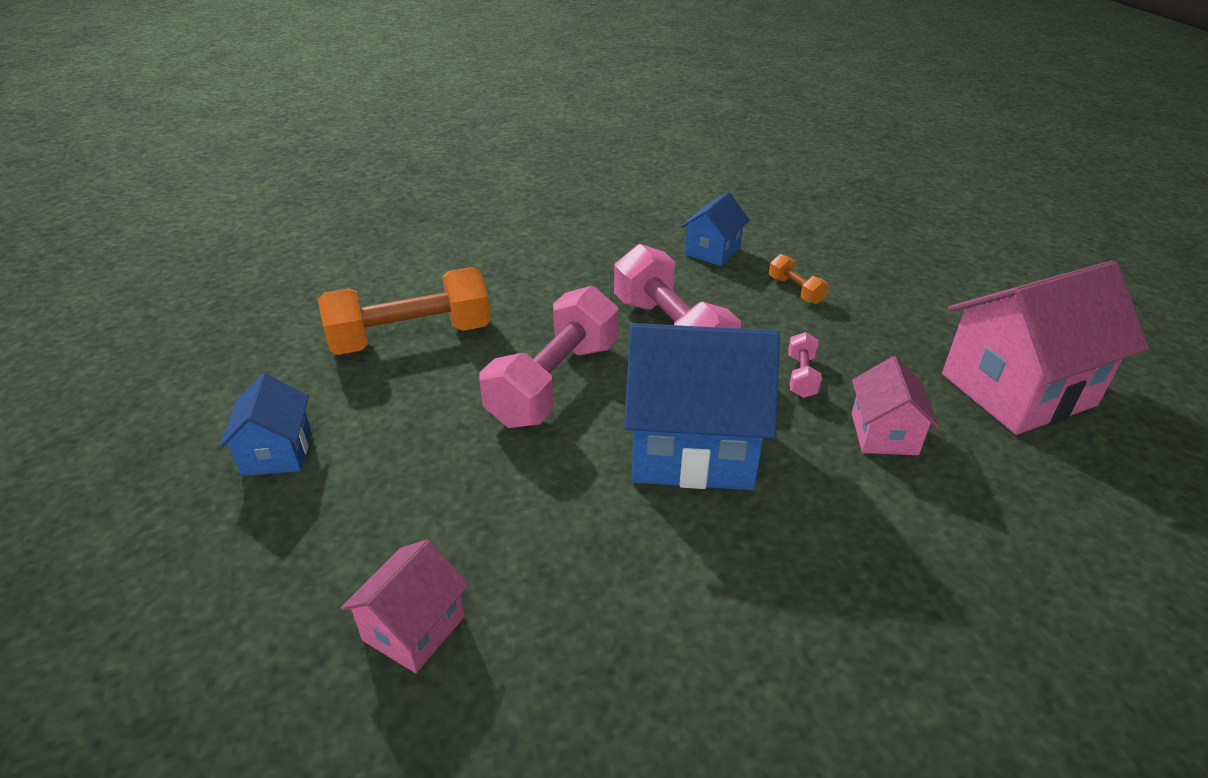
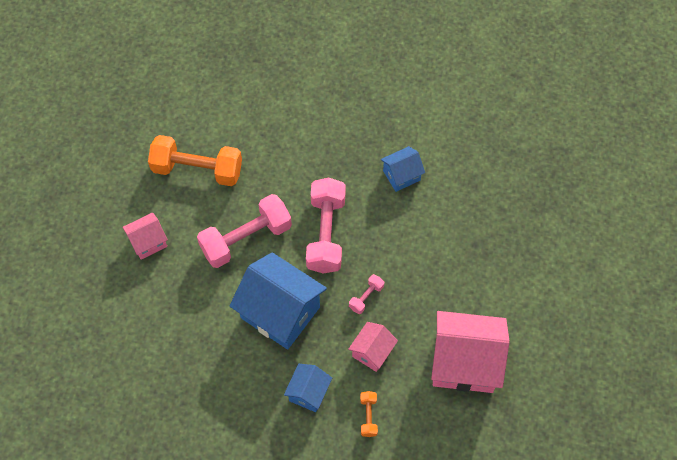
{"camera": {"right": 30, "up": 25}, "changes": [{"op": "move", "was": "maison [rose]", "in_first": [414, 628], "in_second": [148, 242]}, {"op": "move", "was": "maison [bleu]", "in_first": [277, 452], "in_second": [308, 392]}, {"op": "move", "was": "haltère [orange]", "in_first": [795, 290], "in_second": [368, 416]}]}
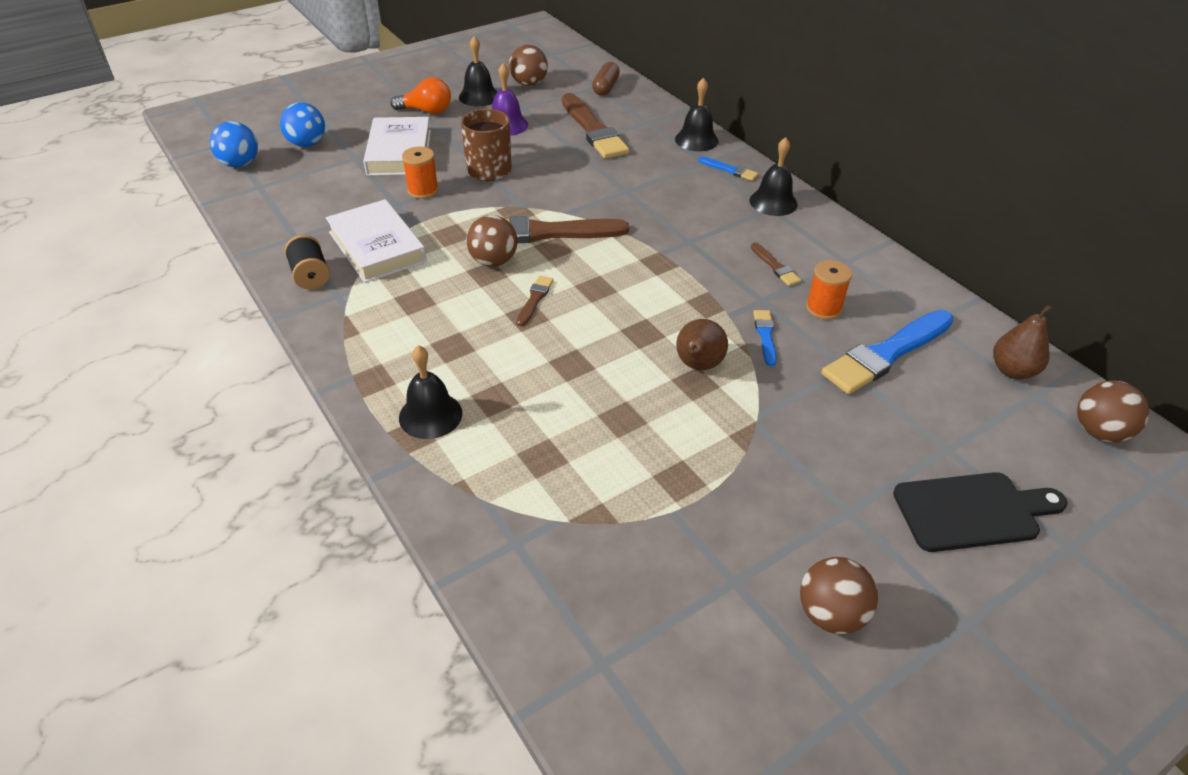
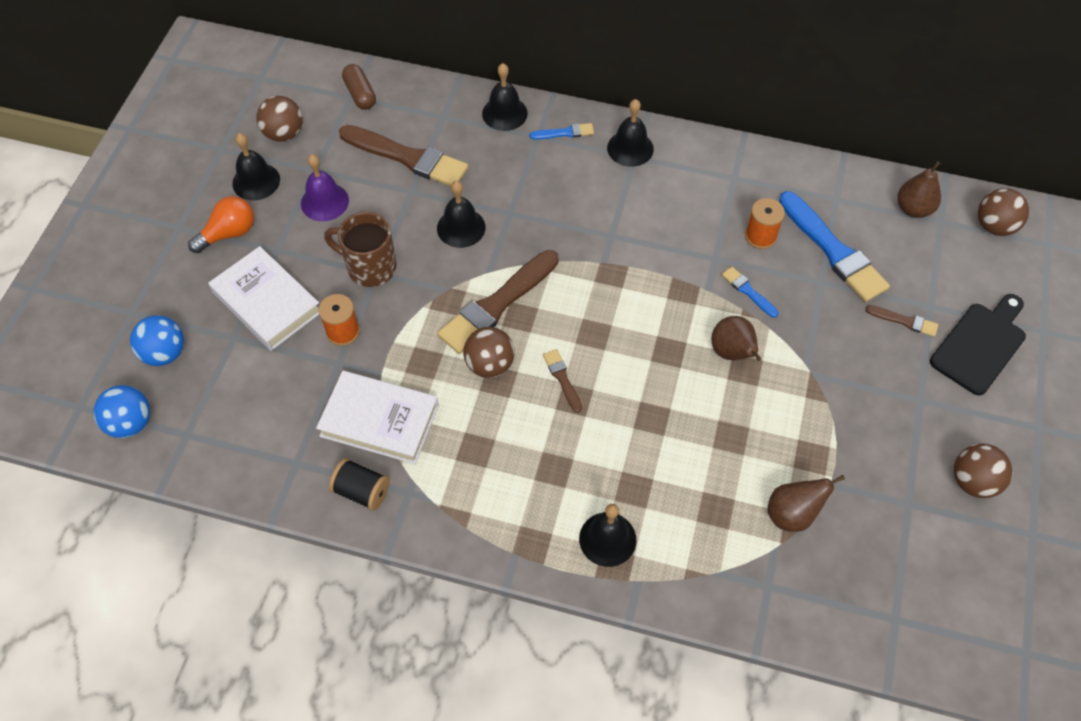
{"camera": {"right": -40, "up": 15}, "changes": [{"op": "insert", "now": "cloche [noir]", "in_second": [461, 227]}, {"op": "insert", "now": "poire [marron]", "in_second": [792, 514]}, {"op": "rotate", "was": "pinceau [bleu]", "in_first": [886, 354], "in_second": [833, 250], "clockwise": -45}, {"op": "move", "was": "pinceau [marron]", "in_first": [775, 266], "in_second": [904, 321]}]}
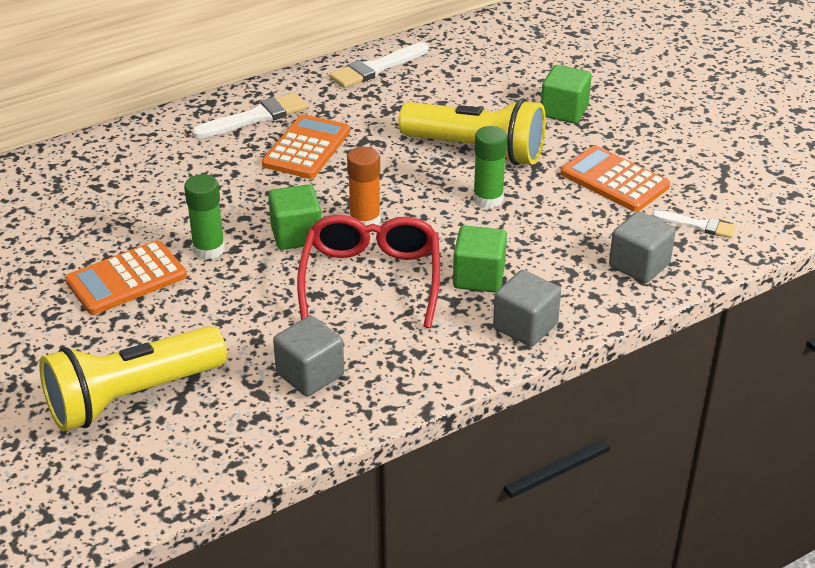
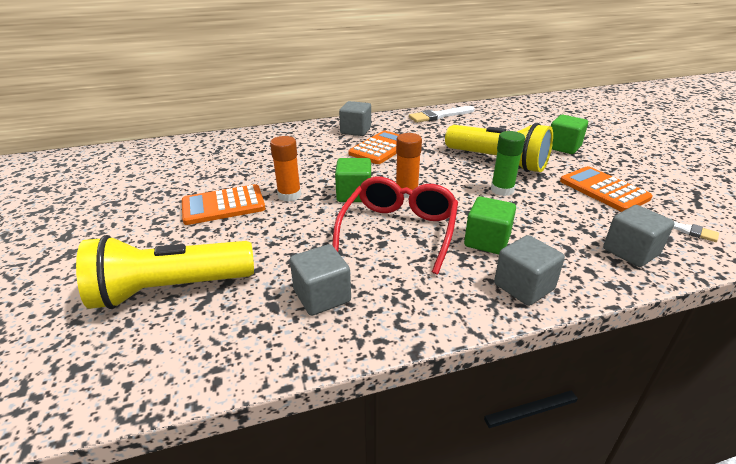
{"camera": {"right": 15, "up": -5}, "changes": [{"op": "recolor", "was": "bâton de colle [vert]", "now": "bâton de colle [orange]", "in_first": [209, 249], "in_second": [289, 195]}, {"op": "replace", "was": "pinceau [blanc]", "now": "cube [gris]", "in_first": [256, 117], "in_second": [356, 131]}]}
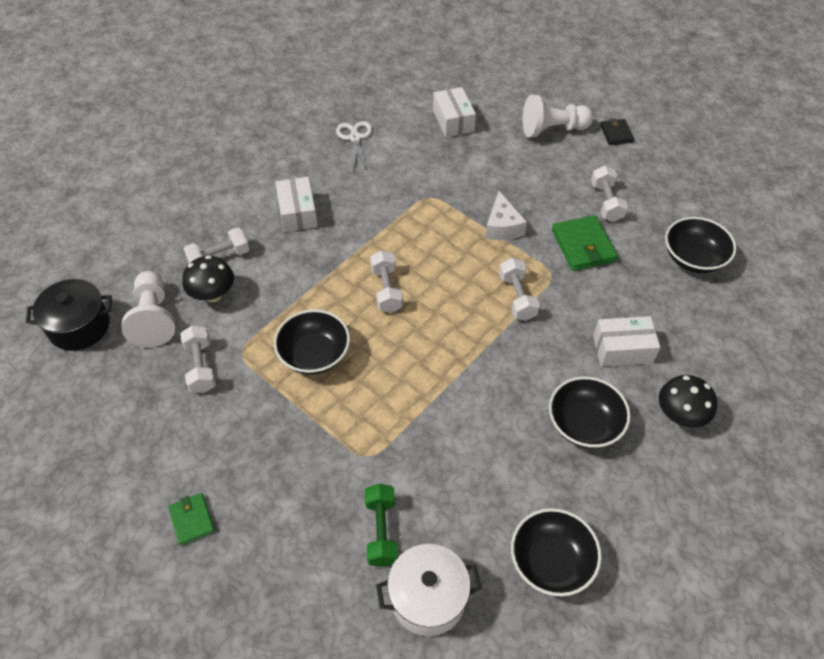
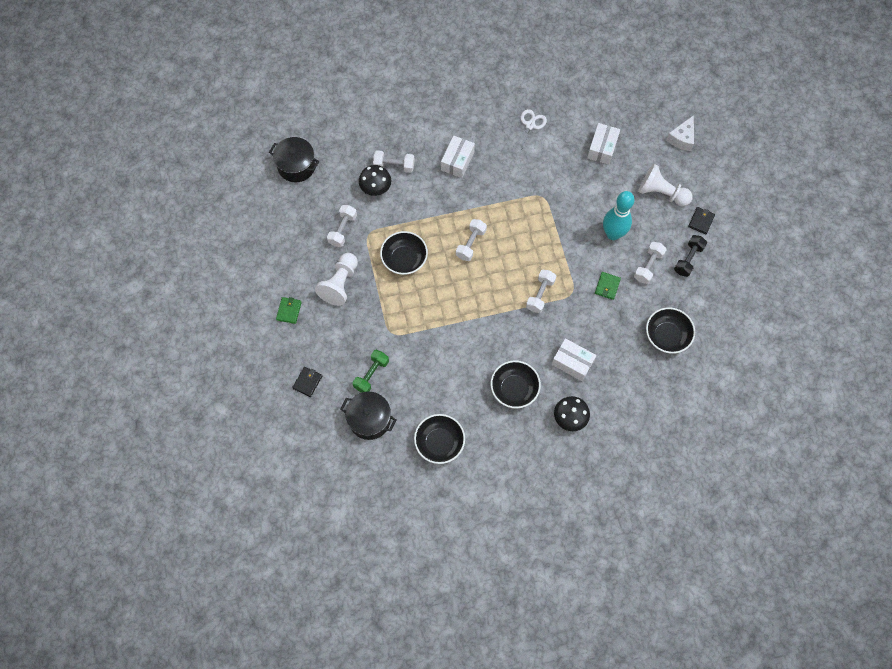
{"camera": {"right": 35, "up": 15}, "changes": [{"op": "insert", "now": "portefeuille [noir]", "in_second": [307, 382]}, {"op": "move", "was": "pion [blanc]", "in_first": [154, 318], "in_second": [340, 284]}, {"op": "recolor", "was": "marmite [blanc]", "now": "marmite [noir]", "in_first": [428, 598], "in_second": [369, 420]}, {"op": "resize", "was": "portefeuille [vert]", "in_first": [583, 246], "in_second": [607, 286], "ratio": 0.6}, {"op": "insert", "now": "quille [turquoise]", "in_second": [613, 234]}, {"op": "move", "was": "fromage [blanc]", "in_first": [502, 226], "in_second": [682, 138]}, {"op": "insert", "now": "haltère [noir]", "in_second": [688, 259]}]}
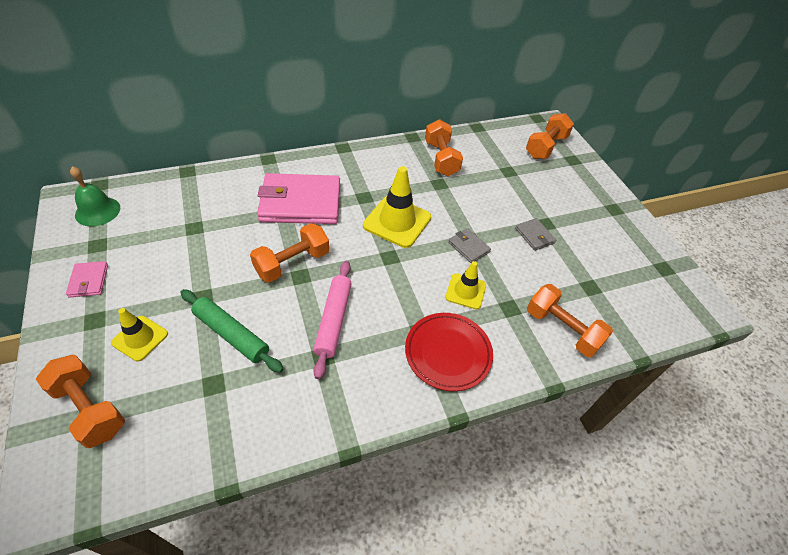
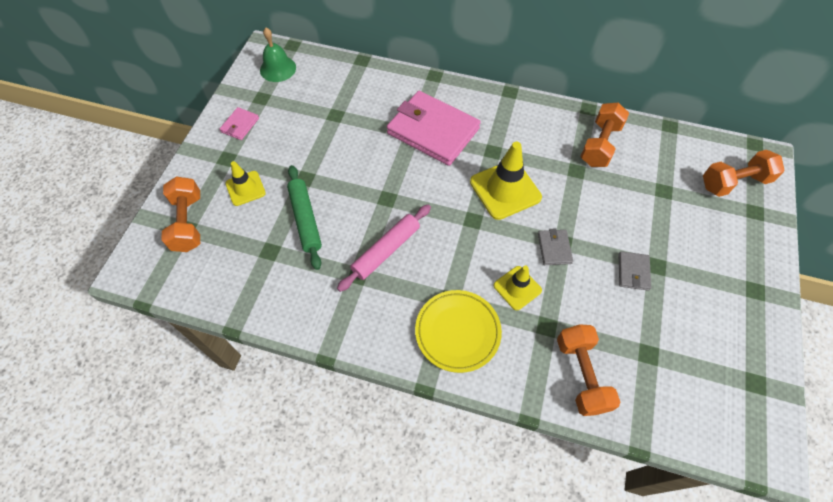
{"camera": {"right": 40, "up": 10}, "changes": [{"op": "recolor", "was": "assiette [rouge]", "now": "assiette [jaune]", "in_first": [448, 353], "in_second": [457, 332]}, {"op": "delete", "was": "haltère [orange]", "in_first": [292, 263]}]}
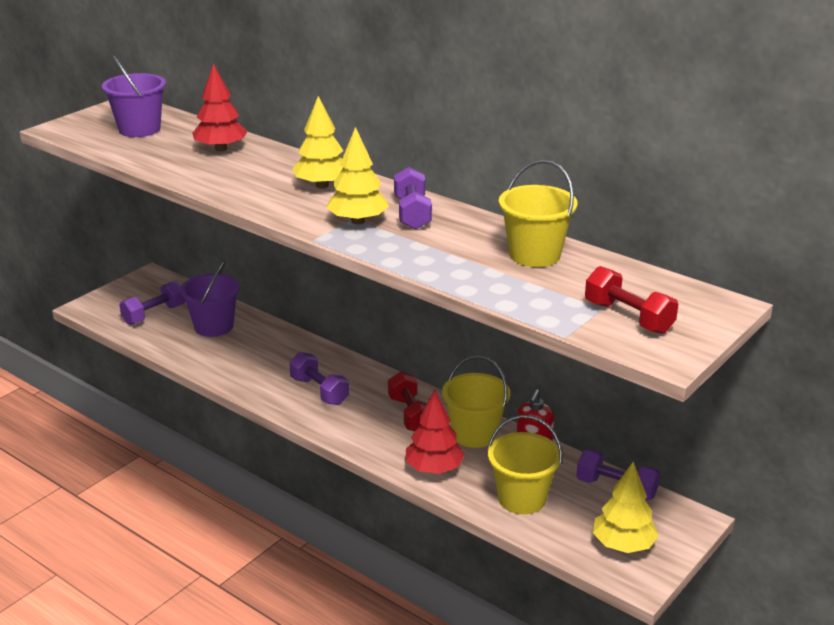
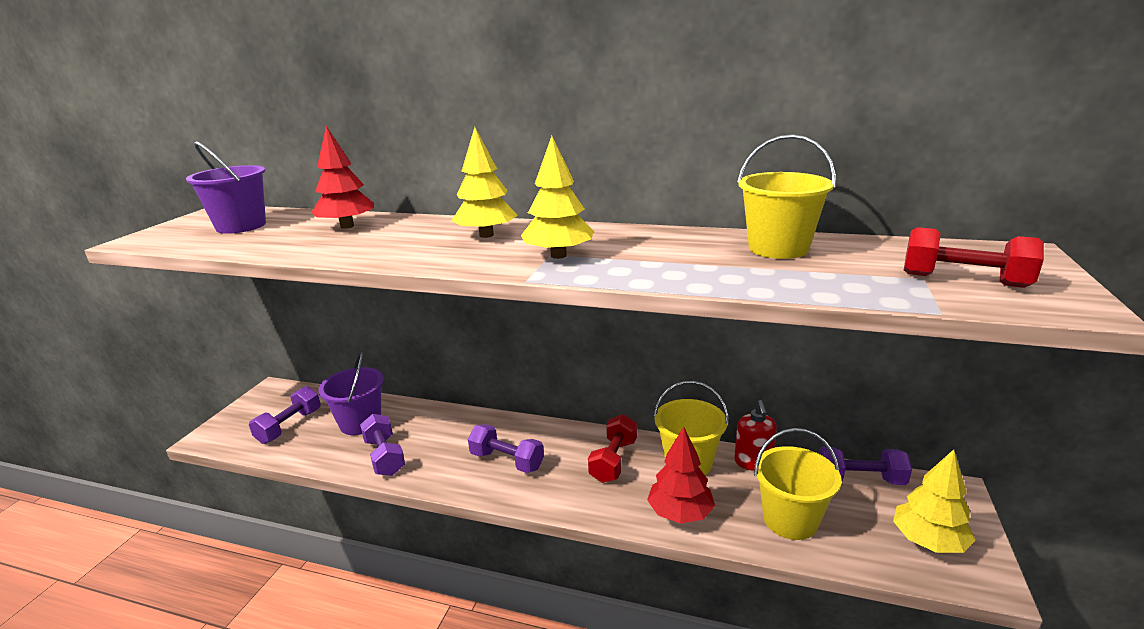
{"camera": {"right": -20, "up": -5}, "changes": [{"op": "move", "was": "haltère [violet]", "in_first": [412, 213], "in_second": [384, 457]}, {"op": "rotate", "was": "haltère [rouge]", "in_first": [410, 415], "in_second": [613, 460], "clockwise": 60}]}
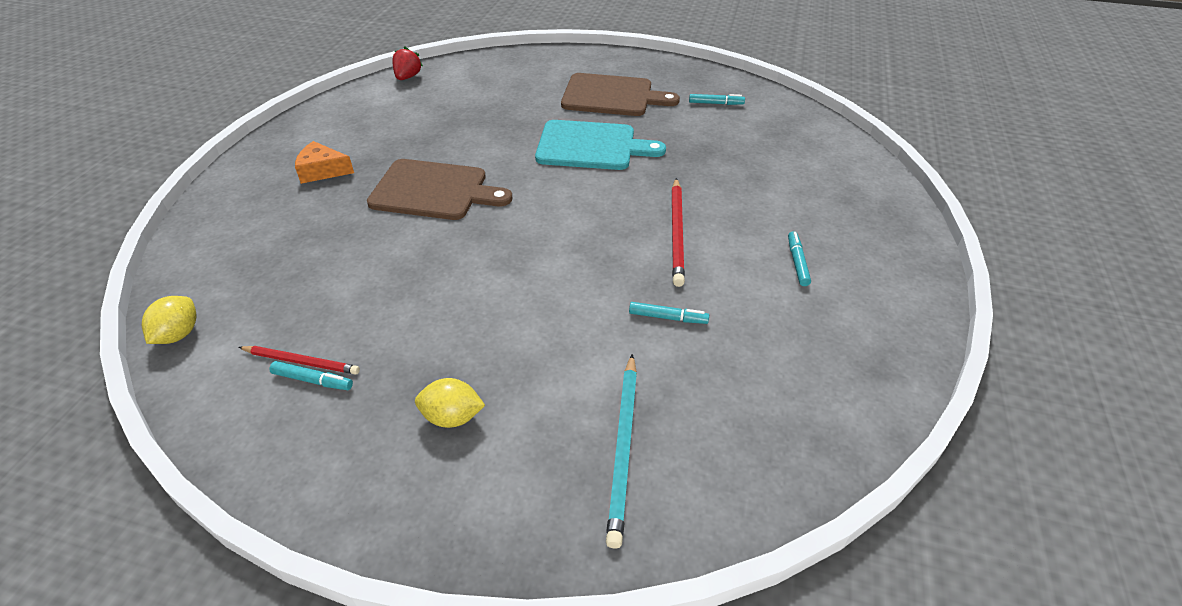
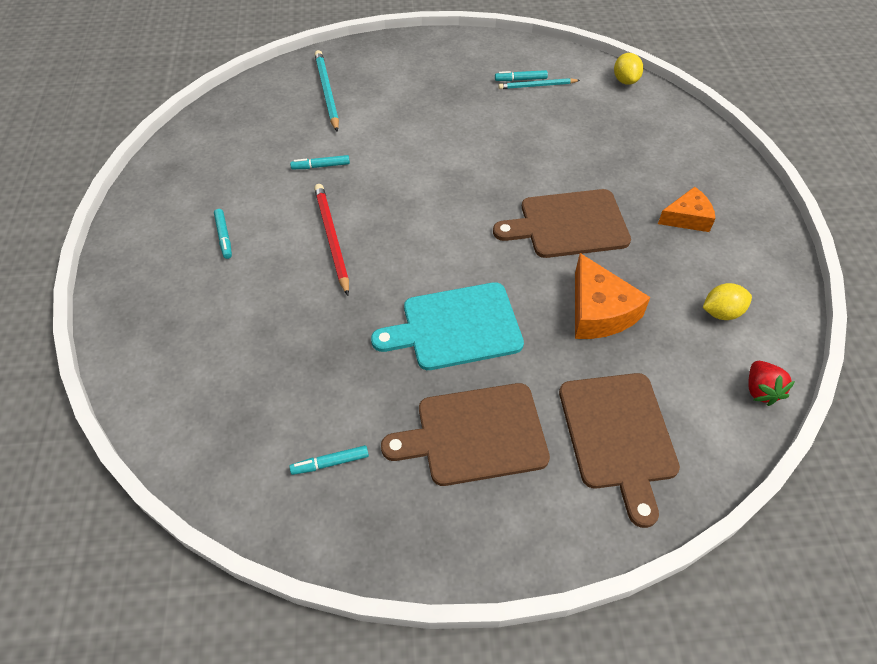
{"camera": {"right": 160, "up": 10}, "changes": [{"op": "recolor", "was": "crayon [rouge]", "now": "crayon [turquoise]", "in_first": [301, 361], "in_second": [537, 86]}, {"op": "insert", "now": "planche à découper [marron]", "in_second": [618, 436]}, {"op": "insert", "now": "fromage [orange]", "in_second": [599, 311]}, {"op": "move", "was": "citron [jaune]", "in_first": [452, 417], "in_second": [721, 312]}]}
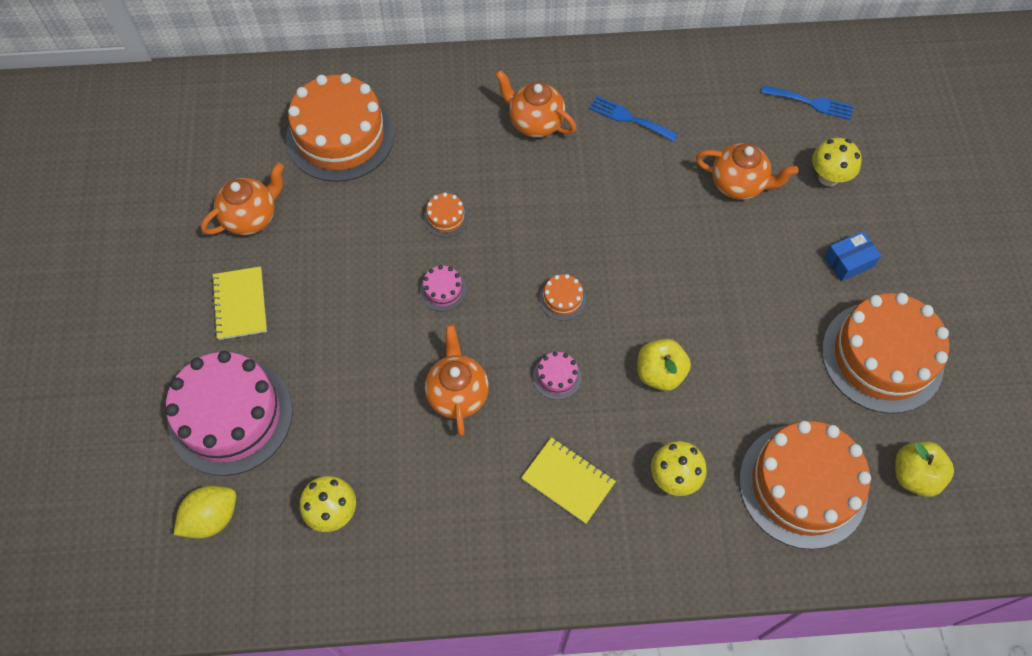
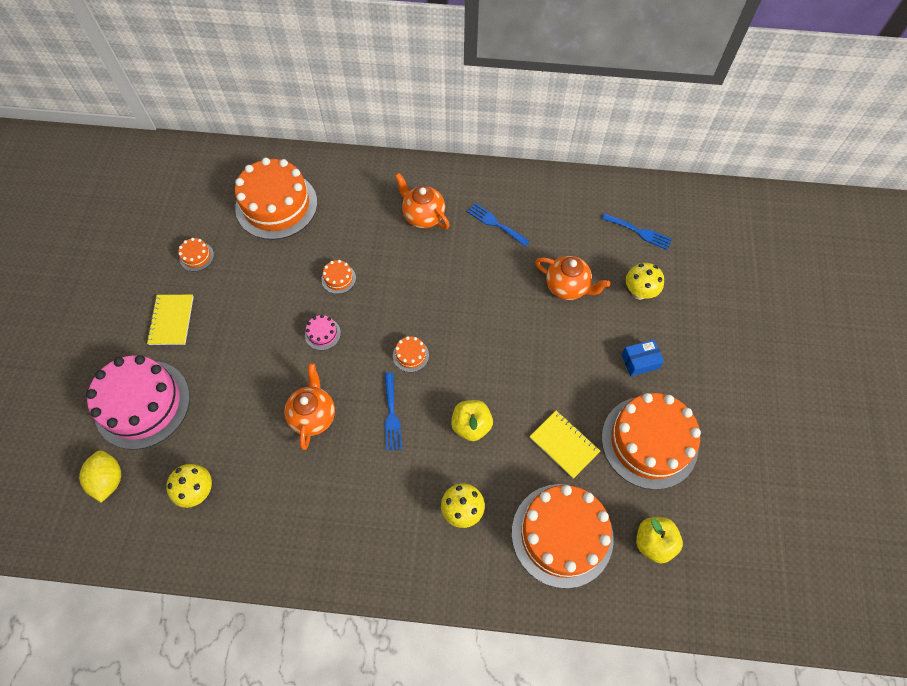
{"camera": {"right": 10, "up": 0}, "changes": [{"op": "rotate", "was": "citron [jaune]", "in_first": [212, 518], "in_second": [109, 480], "clockwise": -75}, {"op": "replace", "was": "théière [orange]", "now": "gâteau [orange]", "in_first": [251, 217], "in_second": [196, 256]}, {"op": "replace", "was": "gâteau [rose]", "now": "fourchette [bleu]", "in_first": [557, 377], "in_second": [391, 415]}, {"op": "move", "was": "carnet [jaune]", "in_first": [568, 481], "in_second": [564, 444]}]}
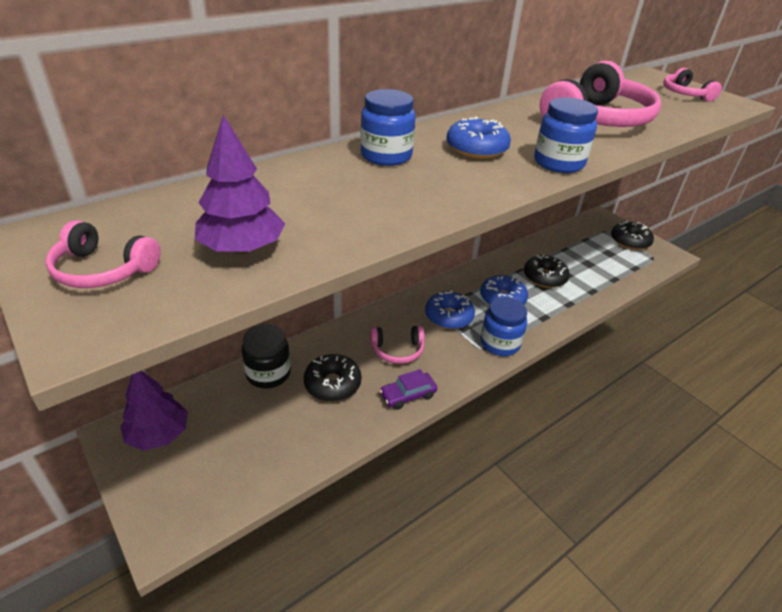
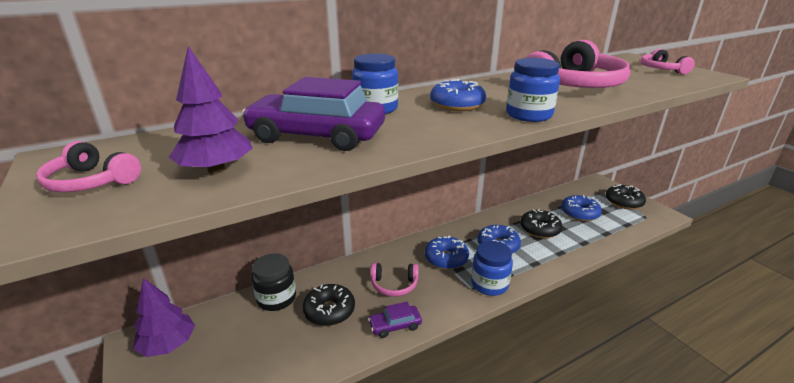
{"camera": {"right": 10, "up": -10}, "changes": [{"op": "insert", "now": "voiture [violet]", "in_second": [317, 135]}, {"op": "insert", "now": "beignet [bleu]", "in_second": [579, 213]}]}
